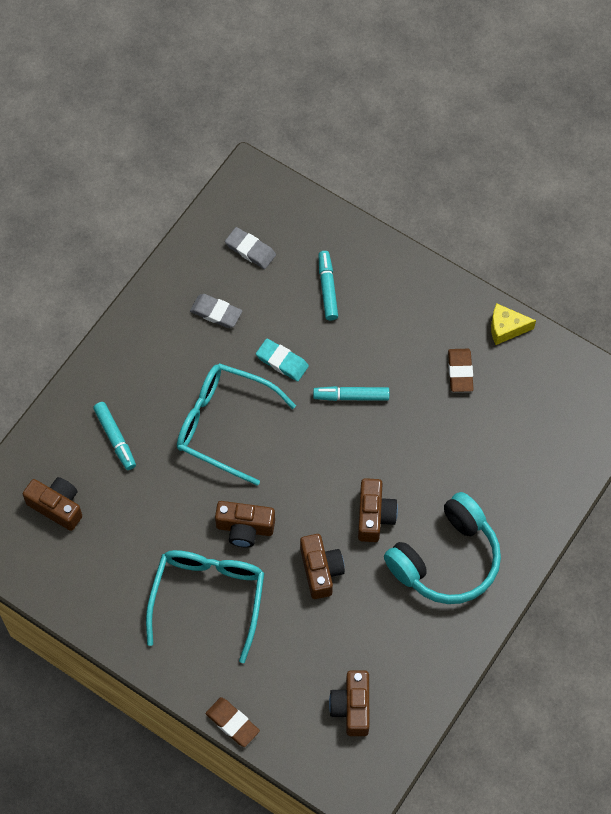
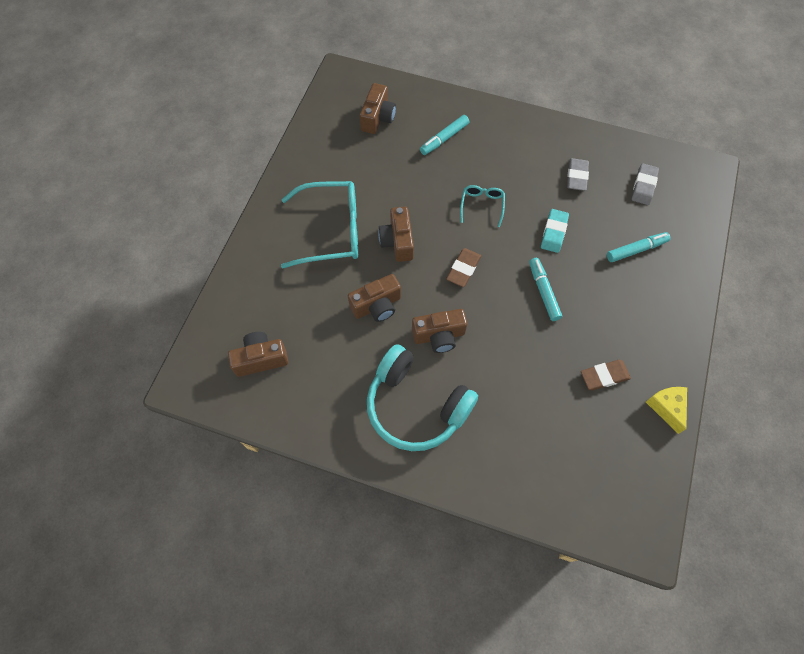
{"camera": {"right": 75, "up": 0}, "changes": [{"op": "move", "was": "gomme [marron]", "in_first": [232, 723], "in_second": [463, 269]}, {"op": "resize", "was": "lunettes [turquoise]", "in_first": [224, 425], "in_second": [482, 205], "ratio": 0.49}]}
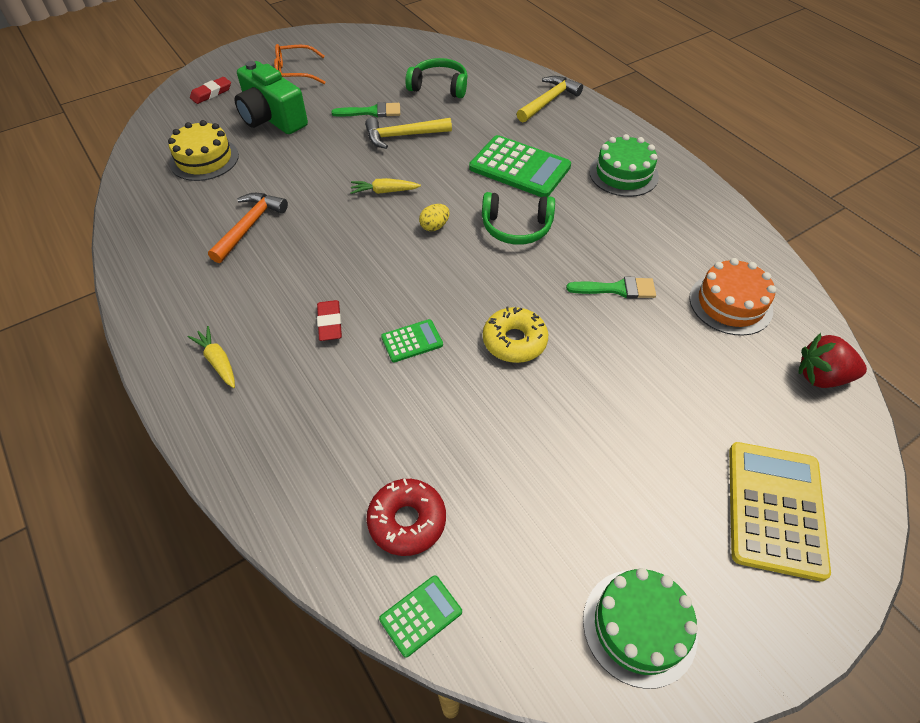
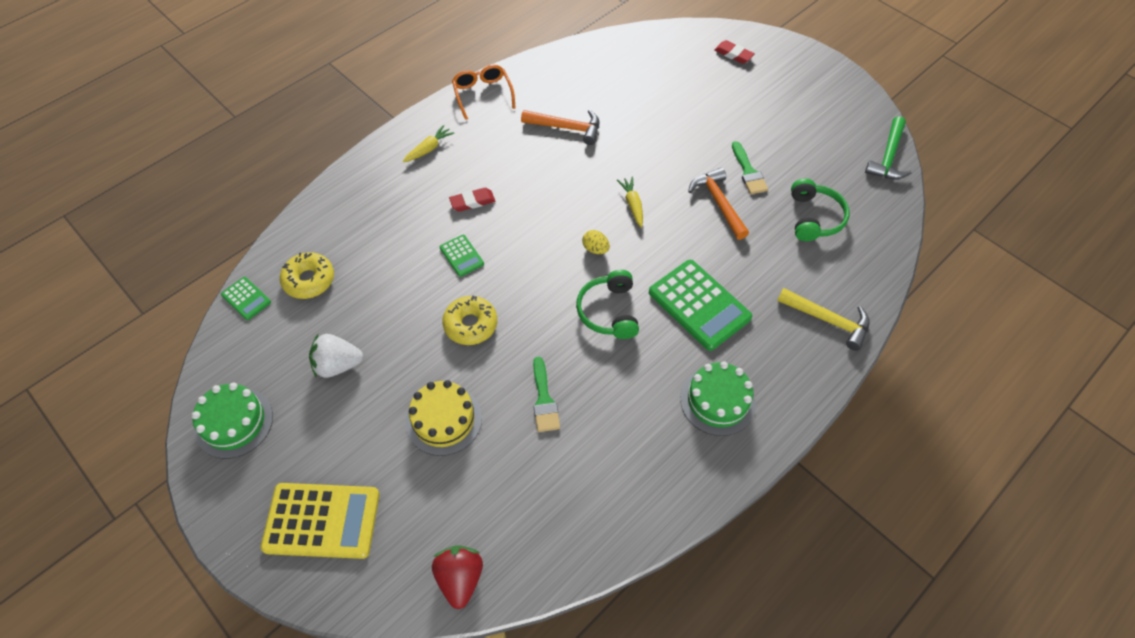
{"camera": {"right": 80, "up": 5}, "changes": [{"op": "recolor", "was": "beignet [rouge]", "now": "beignet [jaune]", "in_first": [407, 521], "in_second": [309, 280]}, {"op": "insert", "now": "fraise [blanc]", "in_second": [338, 365]}, {"op": "move", "was": "gâteau [jaune]", "in_first": [204, 159], "in_second": [443, 420]}, {"op": "move", "was": "lunettes [orange]", "in_first": [294, 73], "in_second": [483, 94]}, {"op": "rotate", "was": "calculatrice [vert]", "in_first": [519, 167], "in_second": [699, 305], "clockwise": -60}, {"op": "recolor", "was": "marteau [jaune]", "now": "marteau [orange]", "in_first": [403, 136], "in_second": [718, 203]}, {"op": "insert", "now": "marteau [vert]", "in_second": [888, 157]}, {"op": "delete", "was": "appareil photo [vert]", "in_first": [272, 118]}, {"op": "delete", "was": "gâteau [orange]", "in_first": [730, 303]}]}
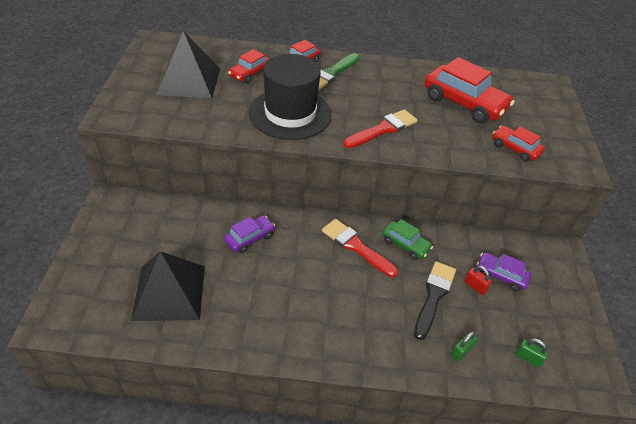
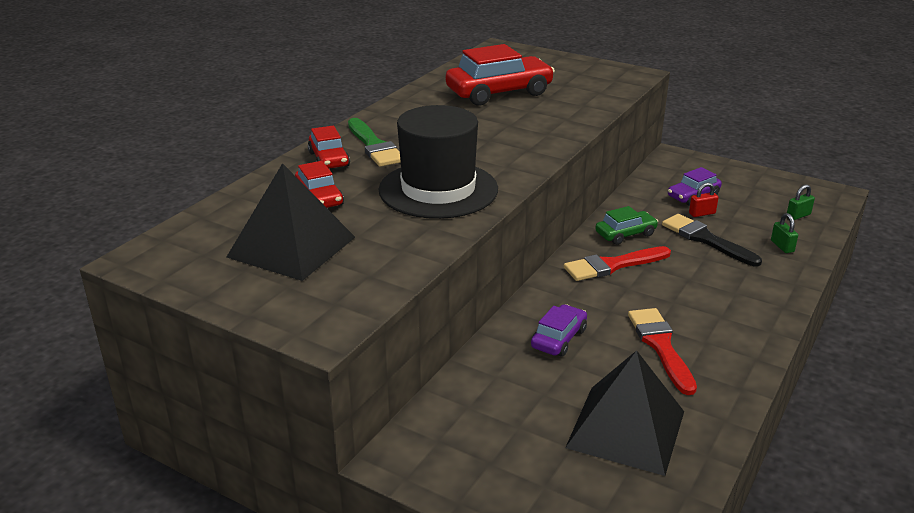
{"camera": {"right": -60, "up": -15}, "changes": [{"op": "rotate", "was": "voiture [violet]", "in_first": [249, 238], "in_second": [558, 338], "clockwise": 45}, {"op": "move", "was": "pinceau [rouge]", "in_first": [383, 129], "in_second": [661, 346]}, {"op": "delete", "was": "voiture [rouge]", "in_first": [515, 149]}]}
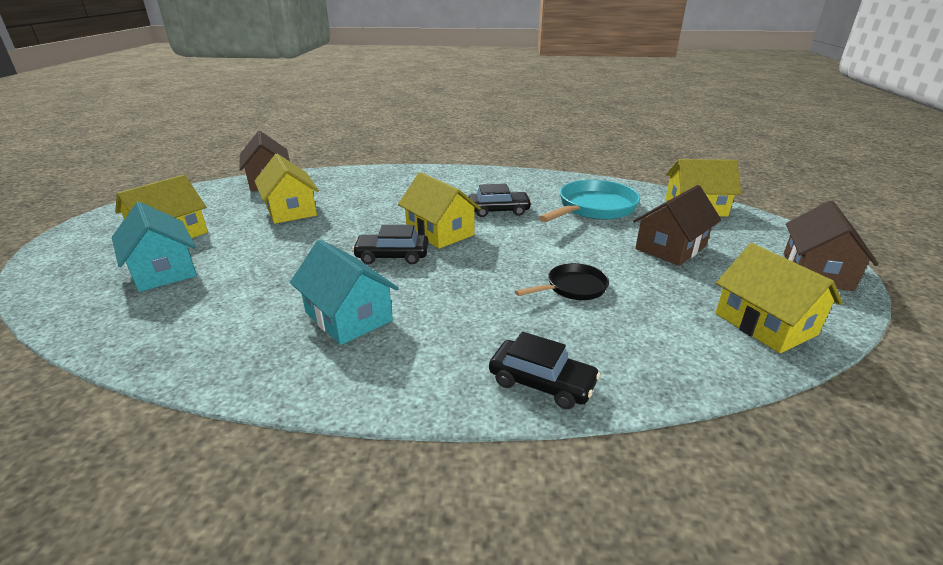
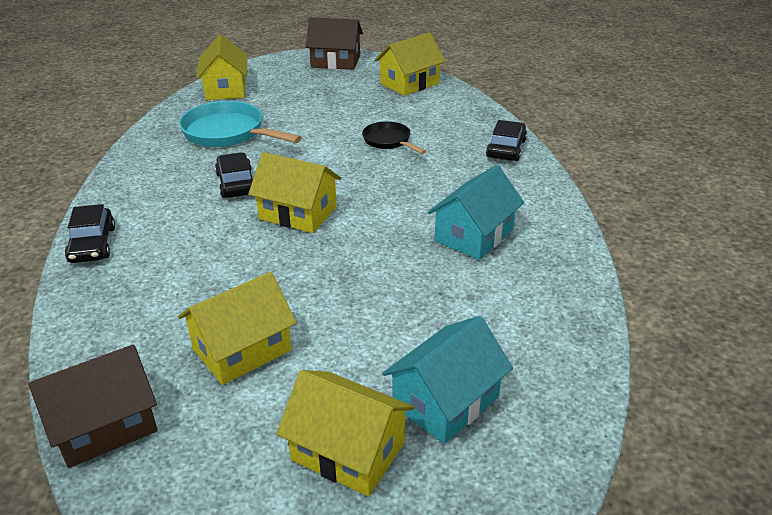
{"camera": {"right": -100, "up": 5}, "changes": [{"op": "move", "was": "voiture [noir]", "in_first": [392, 256], "in_second": [92, 244]}, {"op": "rotate", "was": "maison [jaune]", "in_first": [440, 232], "in_second": [298, 213], "clockwise": 75}, {"op": "delete", "was": "maison [marron]", "in_first": [670, 247]}]}
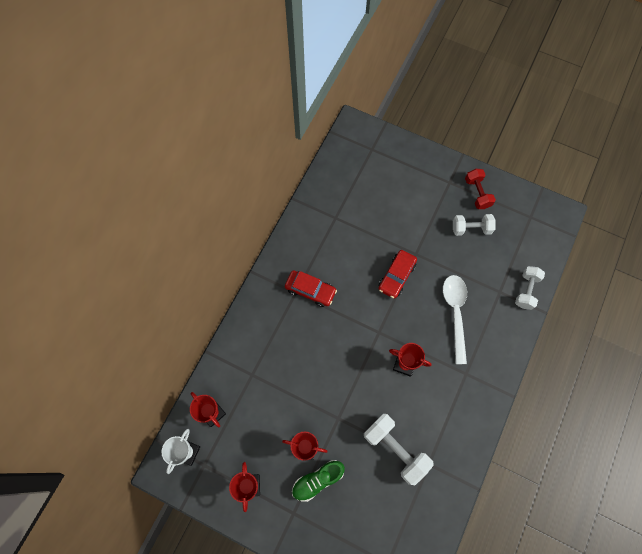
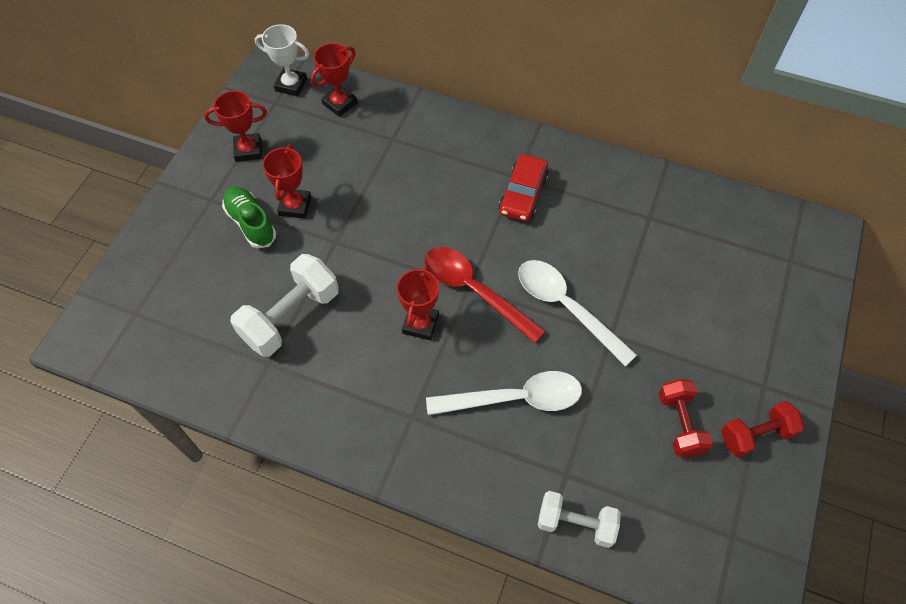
{"camera": {"right": 85, "up": -10}, "changes": [{"op": "insert", "now": "cuillère [rouge]", "in_second": [474, 291]}, {"op": "replace", "was": "voiture [rouge]", "now": "cuillère [blanc]", "in_first": [396, 276], "in_second": [566, 307]}, {"op": "recolor", "was": "haltère [blanc]", "now": "haltère [rouge]", "in_first": [471, 229], "in_second": [679, 424]}]}
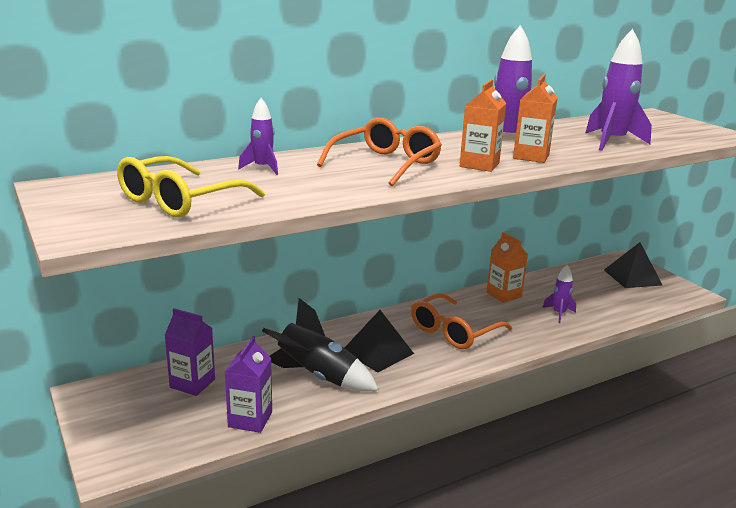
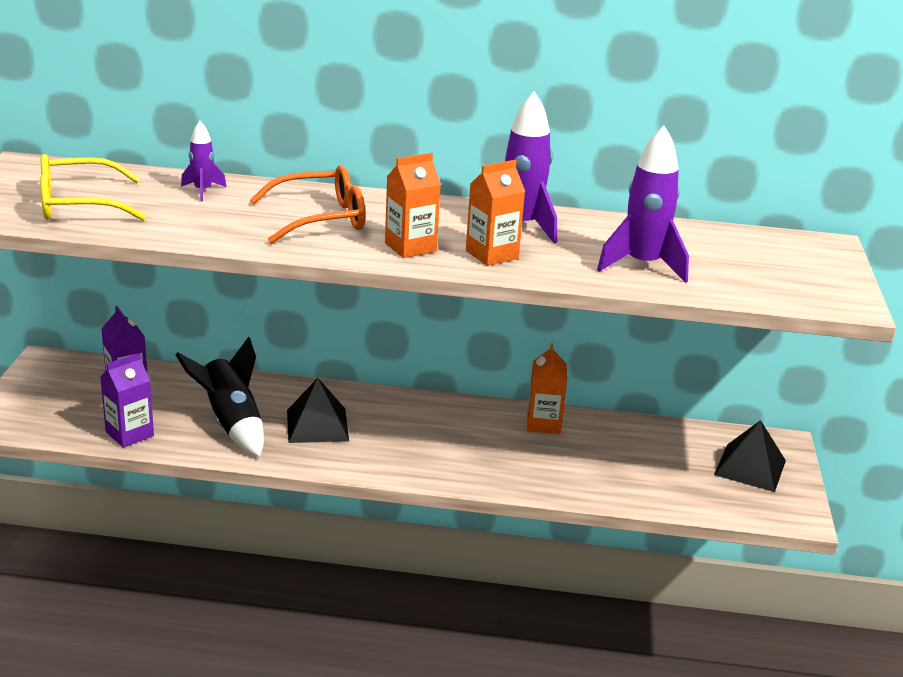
{"camera": {"right": 35, "up": 5}, "changes": [{"op": "delete", "was": "lunettes [orange]", "in_first": [453, 331]}, {"op": "delete", "was": "fusée [violet]", "in_first": [559, 314]}]}
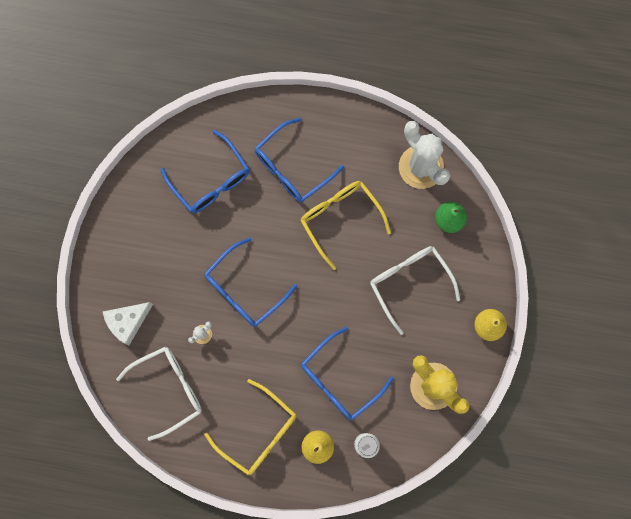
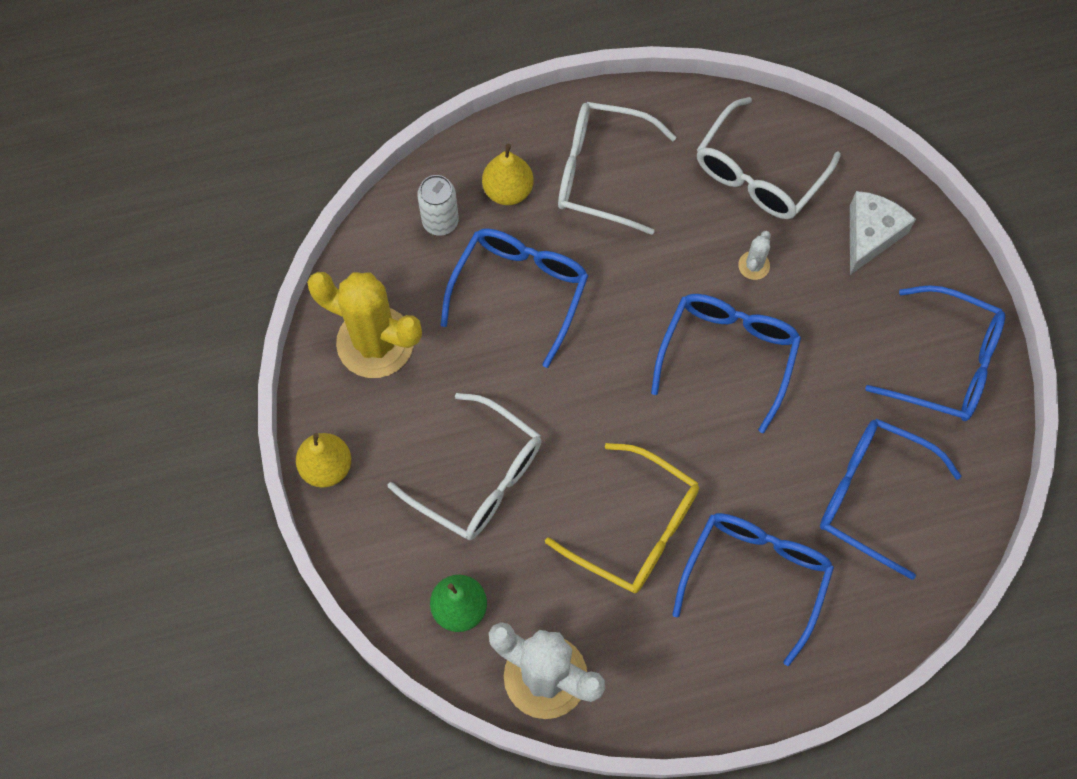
{"camera": {"right": 155, "up": -10}, "changes": [{"op": "recolor", "was": "lunettes [jaune]", "now": "lunettes [blanc]", "in_first": [259, 432], "in_second": [600, 173]}, {"op": "insert", "now": "lunettes [bleu]", "in_second": [947, 364]}]}
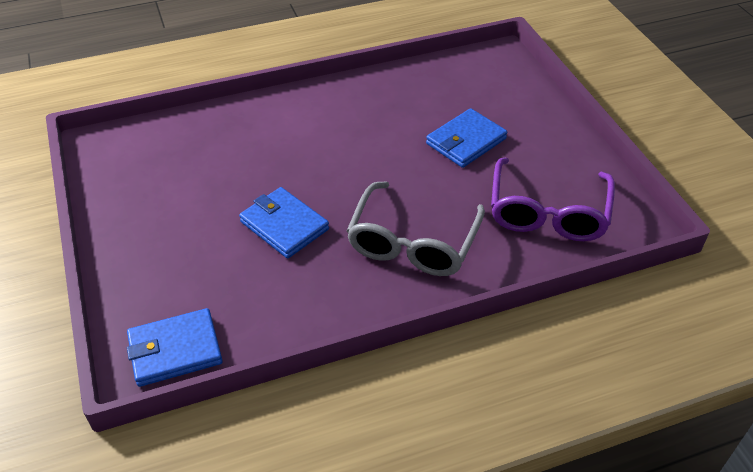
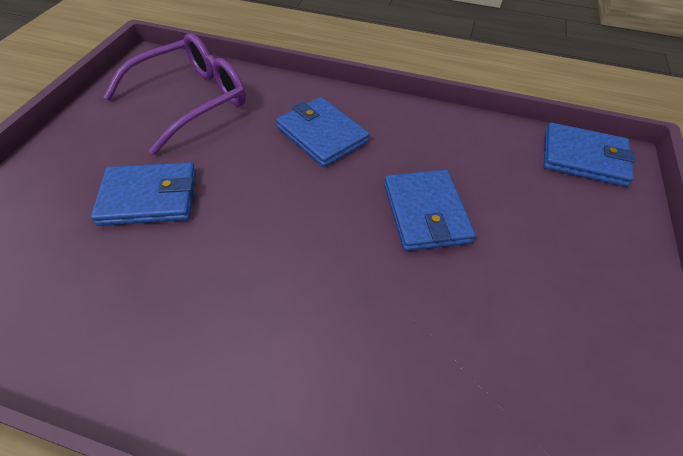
{"camera": {"right": -145, "up": 5}, "changes": [{"op": "replace", "was": "lunettes [gris]", "now": "portefeuille [bleu]", "in_first": [413, 242], "in_second": [322, 135]}]}
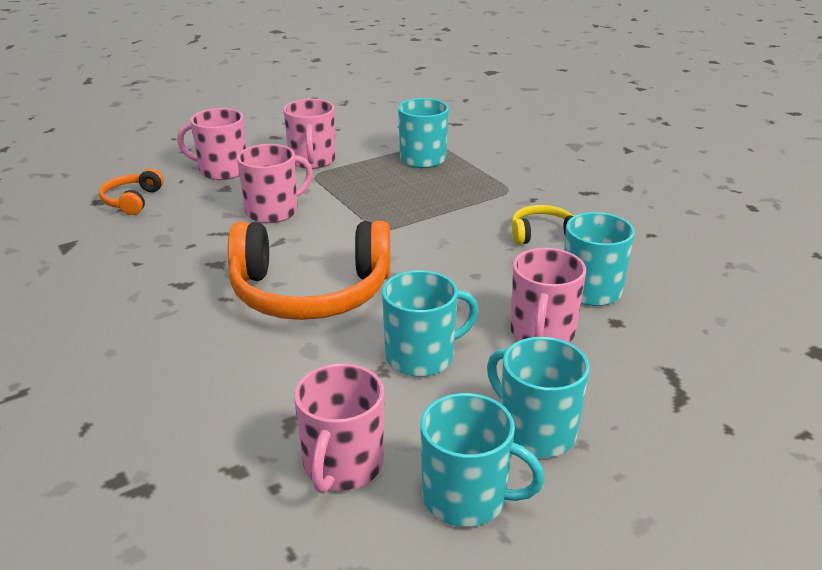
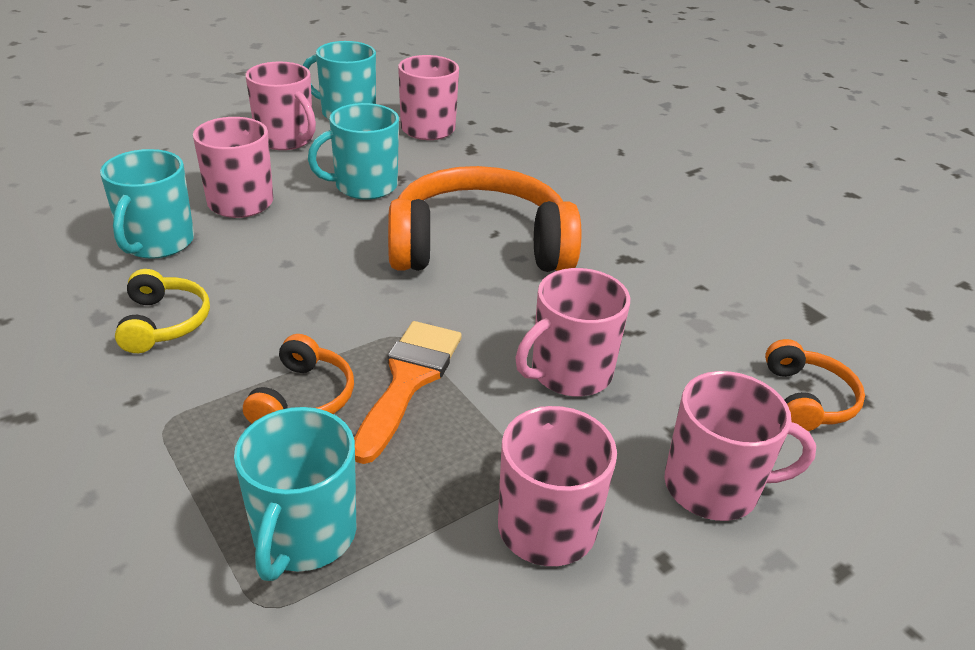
{"camera": {"right": 175, "up": 5}, "changes": [{"op": "rotate", "was": "casque audio [jaune]", "in_first": [542, 234], "in_second": [164, 322], "clockwise": -90}, {"op": "insert", "now": "casque audio [orange]", "in_second": [303, 398]}, {"op": "recolor", "was": "tasse [turquoise]", "now": "tasse [rose]", "in_first": [535, 431], "in_second": [286, 139]}, {"op": "insert", "now": "pinceau [orange]", "in_second": [408, 380]}]}
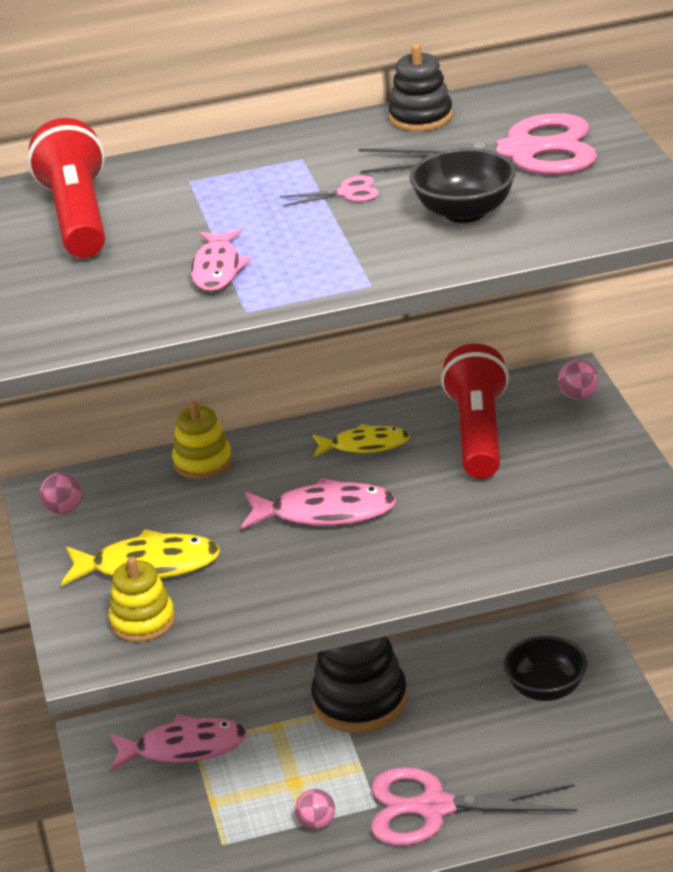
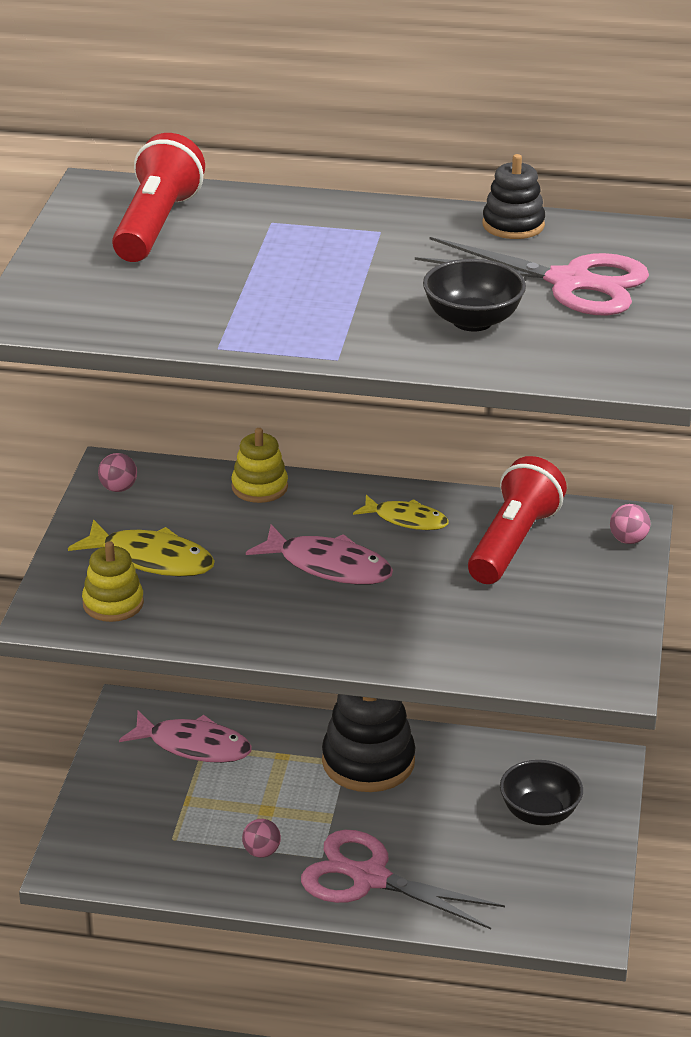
{"camera": {"right": 20, "up": 0}, "changes": [{"op": "delete", "was": "poisson [rose]", "in_first": [217, 269]}, {"op": "delete", "was": "ciseaux [rose]", "in_first": [346, 193]}]}
